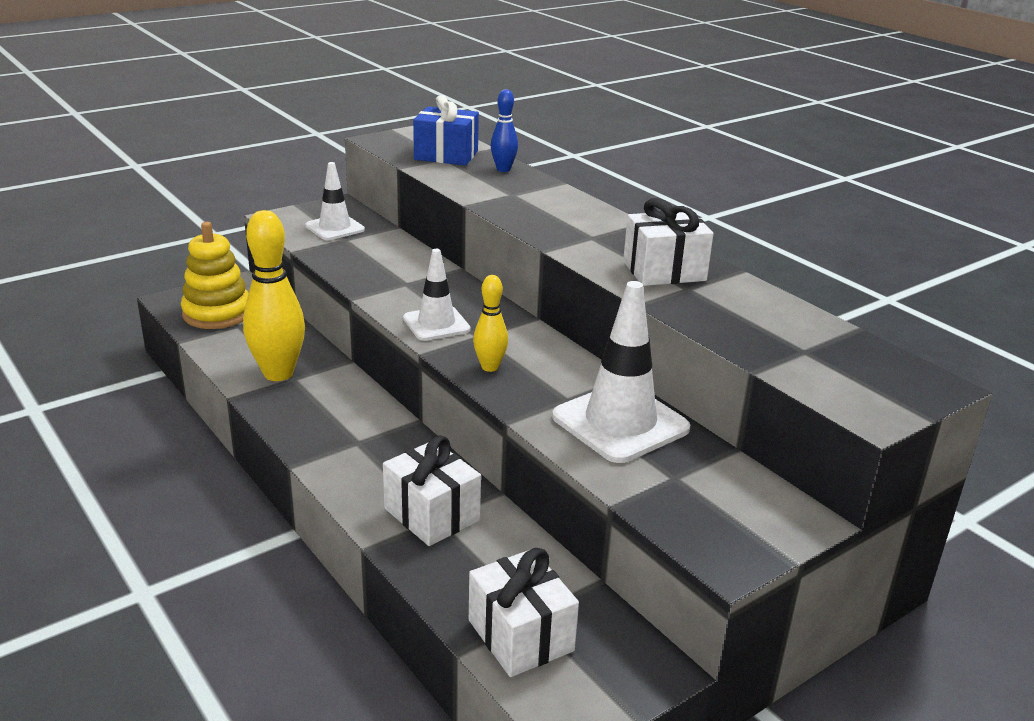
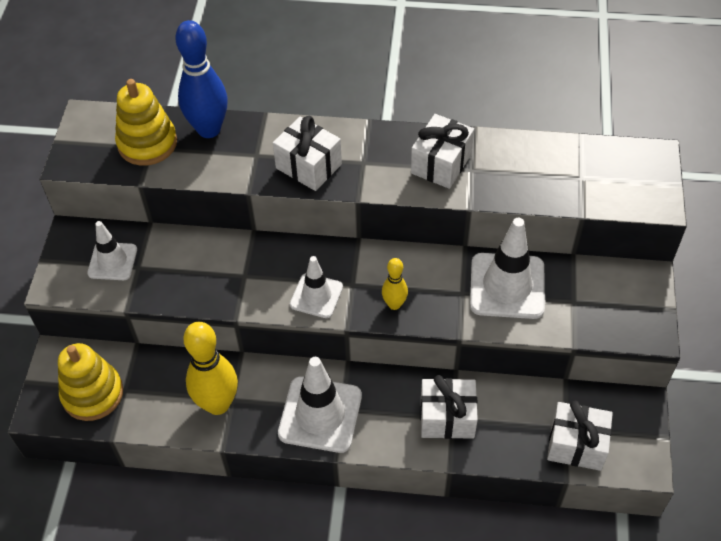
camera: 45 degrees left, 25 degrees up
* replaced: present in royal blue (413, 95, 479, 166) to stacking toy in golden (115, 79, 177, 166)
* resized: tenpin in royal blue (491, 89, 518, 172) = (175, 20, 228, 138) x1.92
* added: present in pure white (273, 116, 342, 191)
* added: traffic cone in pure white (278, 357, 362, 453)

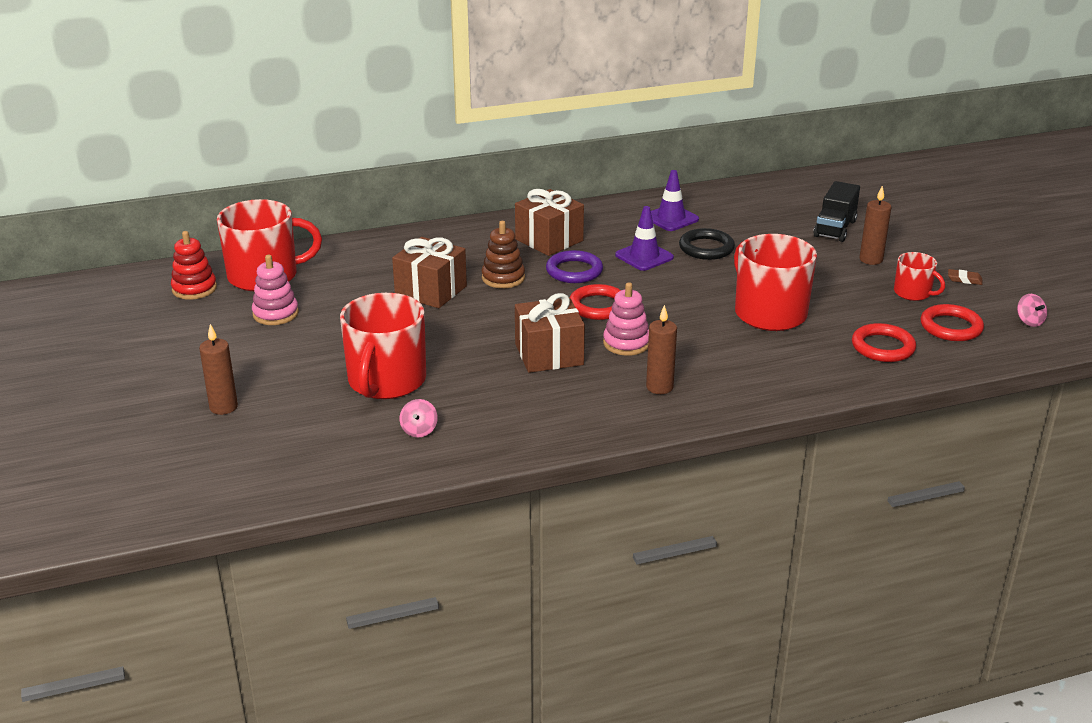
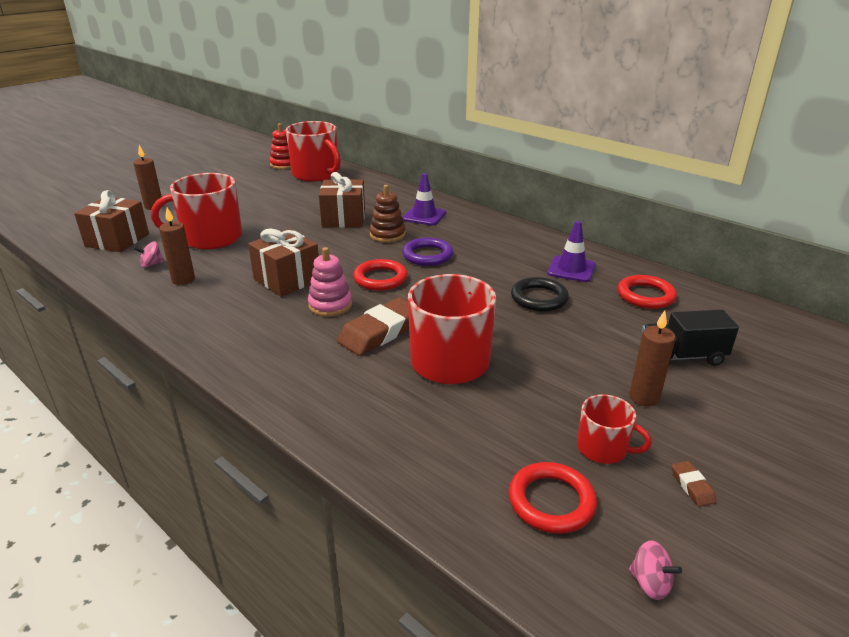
camera: 60 degrees right, 0 degrees up
* moved: present in brown (515, 189, 584, 256) to (74, 190, 149, 252)
* moved: wax candle in brown (646, 305, 677, 394) to (159, 207, 195, 285)
* added: pencil eraser in brown (337, 297, 409, 356)
* moved: traffic cone in royal purple (615, 206, 674, 271) to (403, 173, 446, 225)
* turned: coffee mug in red (894, 252, 945, 301) = (577, 394, 652, 464) 75 degrees counterclockwise
* moved: ring in red (852, 323, 916, 362) to (618, 275, 677, 309)
* turned: whirligig in rosy (1017, 294, 1047, 327) = (629, 540, 682, 600) 90 degrees counterclockwise
* removed: stacking toy in rosy (252, 255, 299, 325)

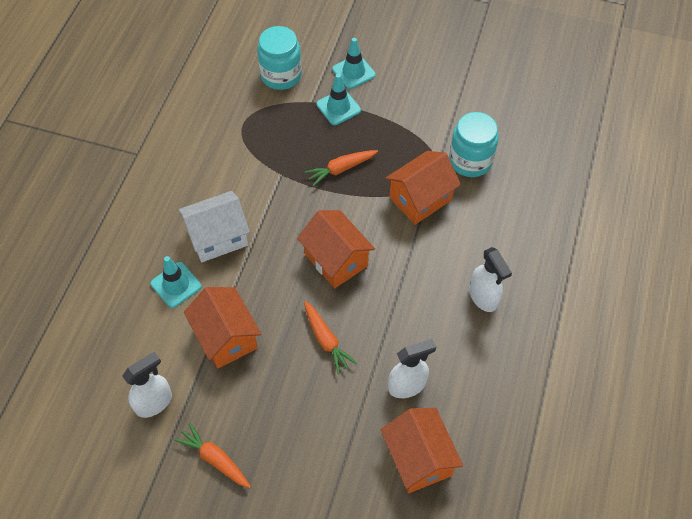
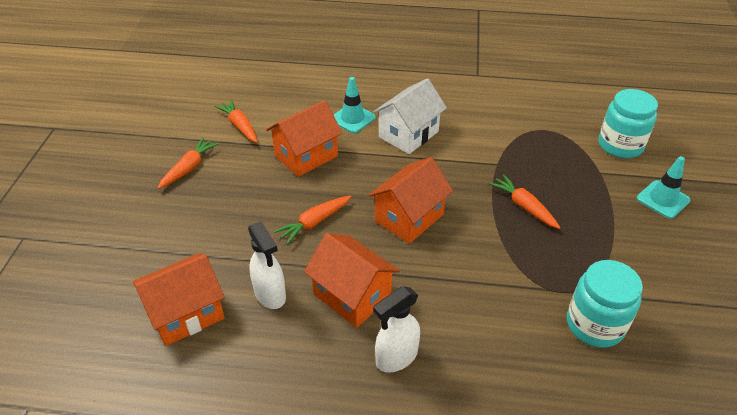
camera: 80 degrees right, 15 degrees down
* replaced: spray cleaner in pure white (122, 352, 172, 418) to carrot in orange (215, 100, 258, 143)
* moved: house in orange (385, 151, 461, 225) to (304, 233, 399, 328)
* turned: house in pure white (179, 191, 250, 262) = (373, 78, 447, 154) 75 degrees clockwise
* removed: traffic cone in turquoise (316, 74, 361, 125)

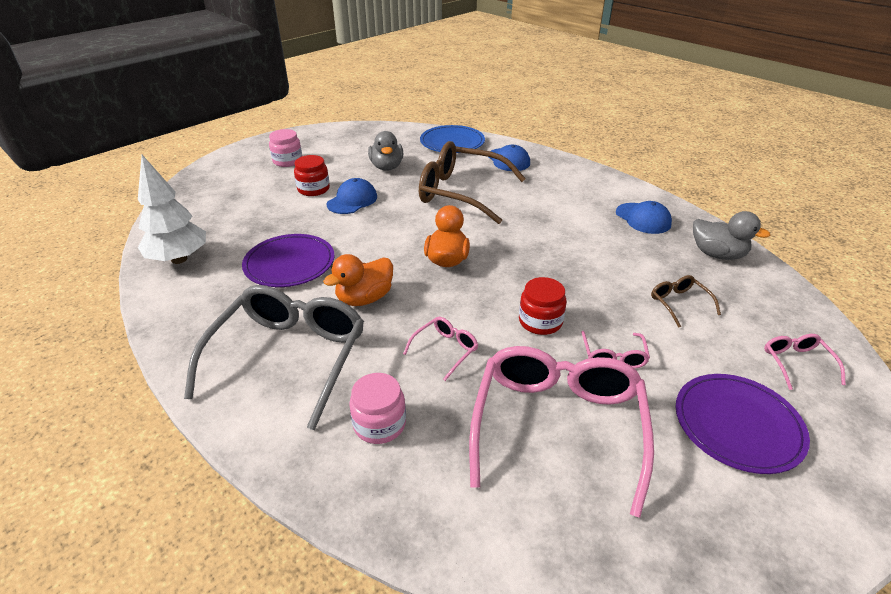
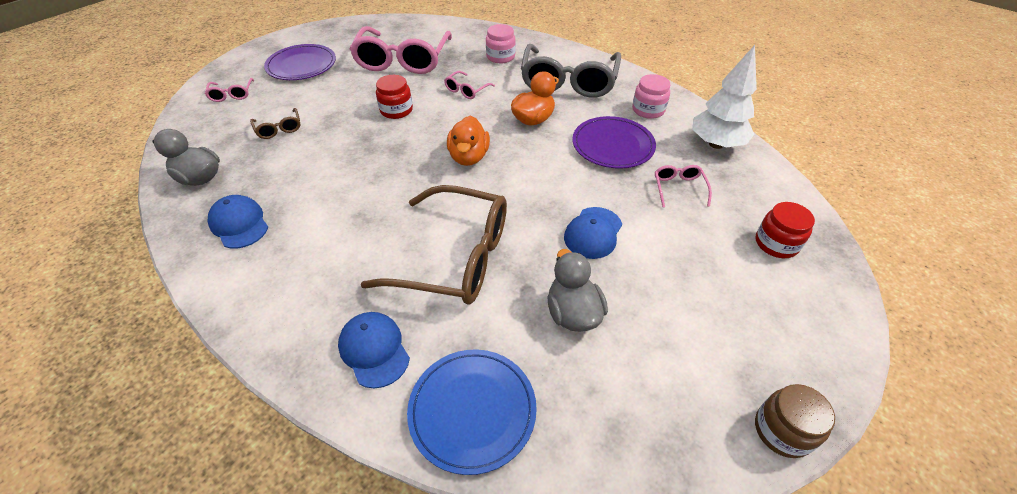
camera: 175 degrees right, 10 degrees up
* moved: preserve jar in rosy (269, 129, 302, 167) to (632, 74, 670, 119)
* moved: glasses in rosy (581, 331, 650, 369) to (655, 165, 712, 207)
* moved: preserve jar in red (294, 155, 330, 196) to (755, 202, 815, 258)
* added: preserve jar in brown (755, 384, 835, 458)

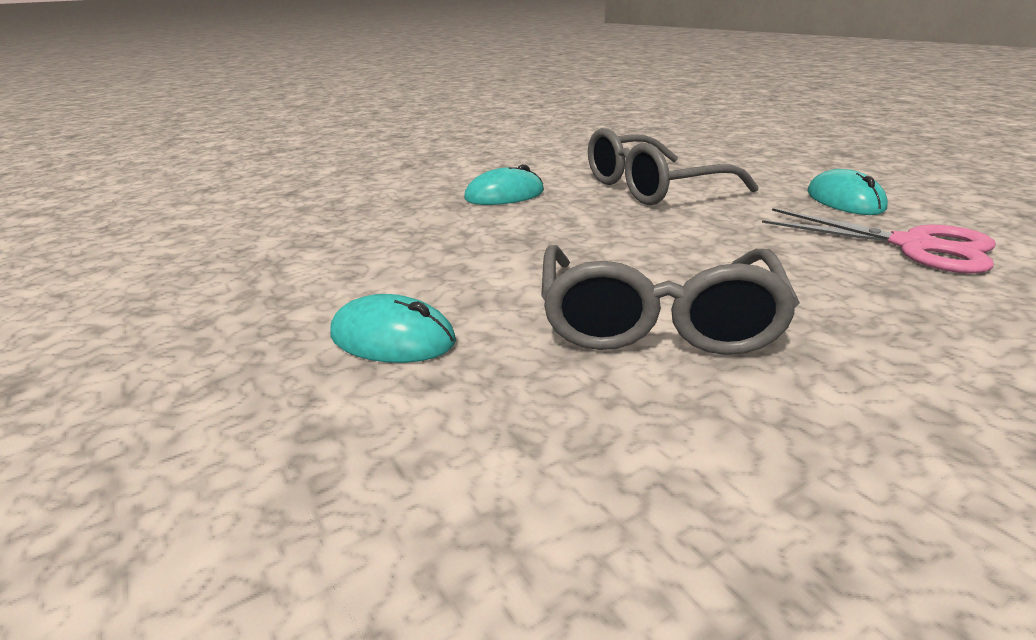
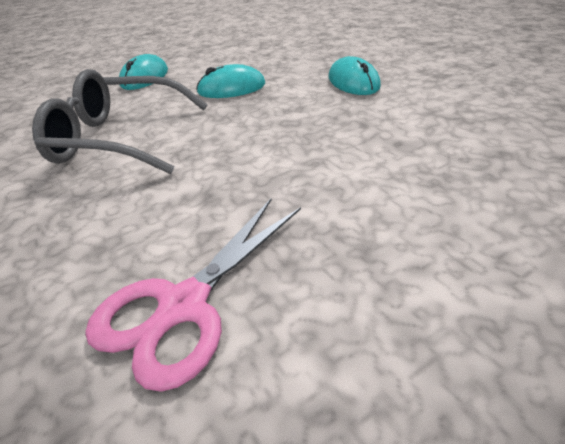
camera: 90 degrees right, 10 degrees up
* moved: mouse in turquoise (807, 169, 888, 215) to (196, 64, 265, 98)
* removed: glasses in gray (588, 128, 759, 205)

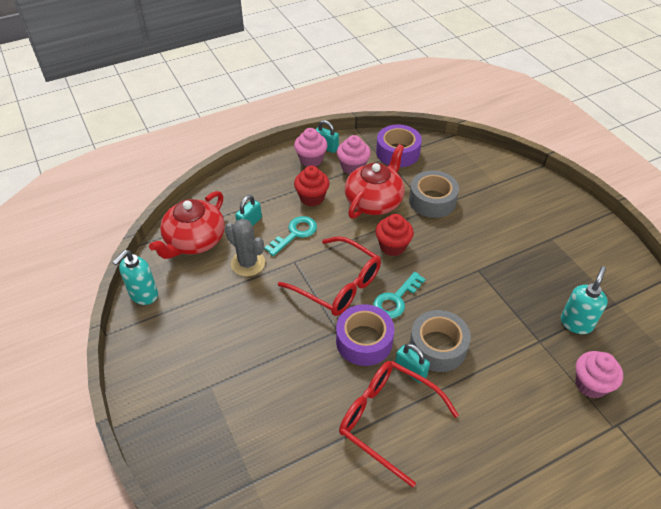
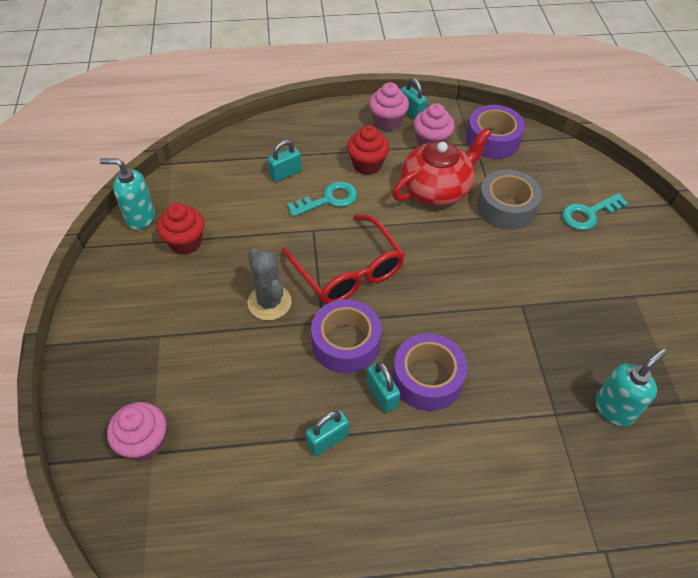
camera: 20 degrees right, 5 degrees up
* turned: soap pump in turquoise (112, 250, 158, 305) = (100, 158, 155, 230) 45 degrees clockwise
* moved: muffin in rosy (575, 351, 623, 398) to (107, 402, 166, 461)
* moved: muffin in red (375, 214, 414, 256) to (157, 203, 205, 255)
* moved: saguaro cactus in gray (225, 219, 265, 276) to (248, 248, 292, 320)
* replaced: glasses in red (339, 361, 459, 487) to padlock in turquoise (306, 410, 349, 456)
* recoloured: roll of tape in gray (410, 310, 471, 372) to roll of tape in royal purple (392, 333, 467, 411)
* moved: key in turquoise (373, 272, 426, 319) to (562, 193, 629, 230)
* removed: teapot in red (149, 191, 225, 259)

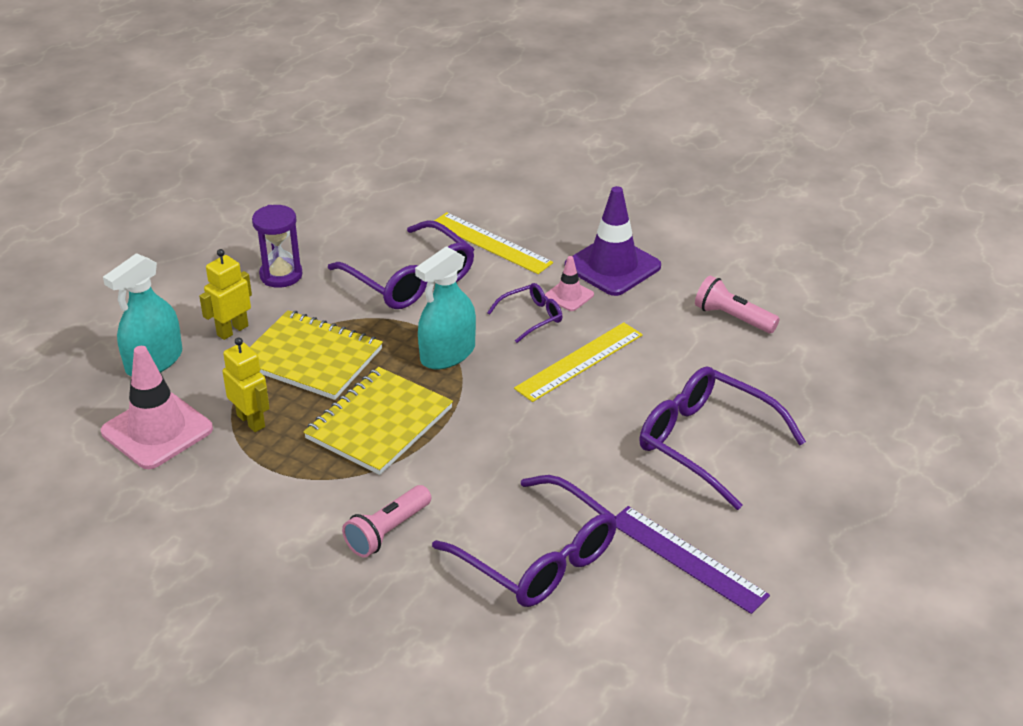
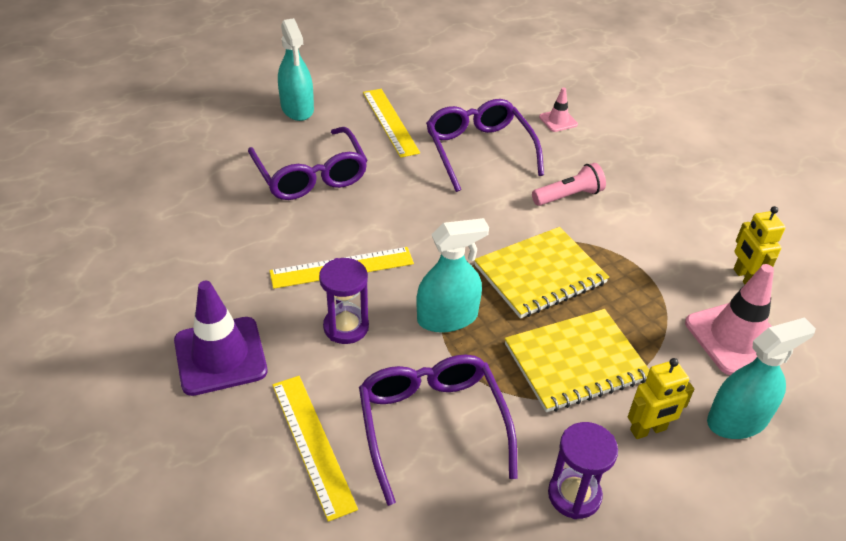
camera: 155 degrees left, 5 degrees up
* added: spray cleaner in turquoise (278, 18, 314, 121)
* replaced: glasses in royal purple (487, 283, 562, 343) to sand timer in royal purple (319, 258, 369, 344)
* recoloured: measuring stick in royal purple (616, 506, 770, 614) to measuring stick in golden (363, 89, 420, 158)
* turned: notepad in golden (250, 310, 383, 400) = (505, 309, 649, 412) 75 degrees counterclockwise
* moved: traffic cone in rosy (545, 256, 594, 311) to (539, 87, 578, 132)
* moved: robot in golden (222, 337, 269, 432) to (734, 206, 785, 284)
* removed: flashlight in rosy (695, 275, 780, 333)

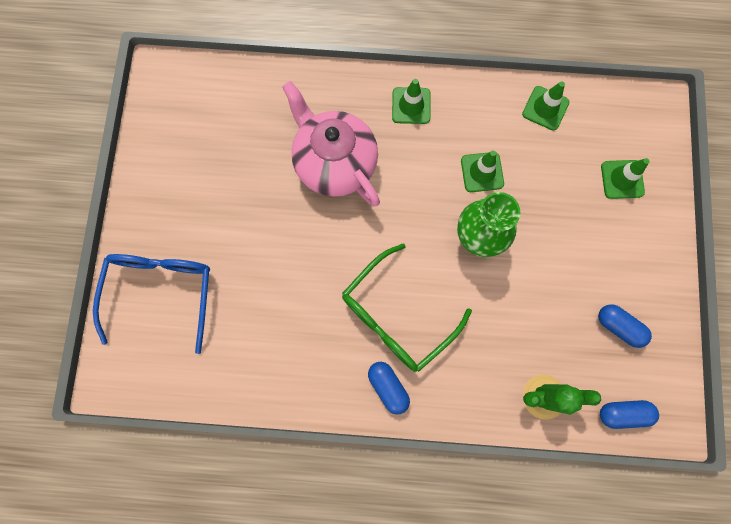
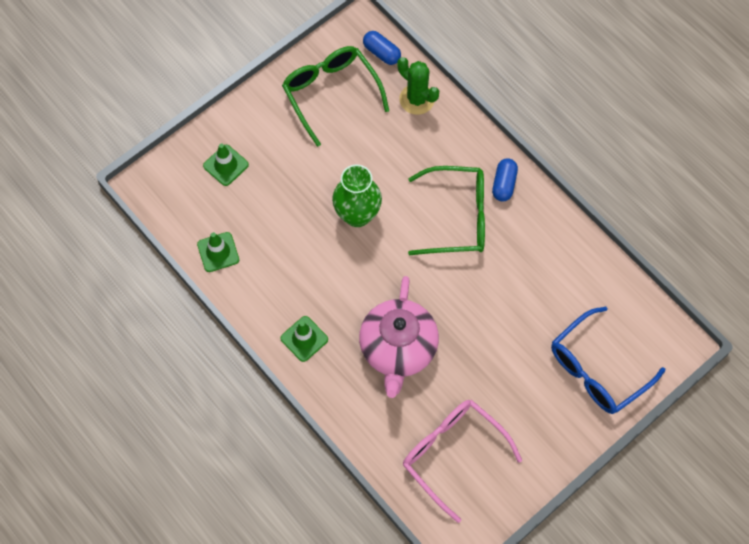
camera: 135 degrees left, 10 degrees down
* replaced: capsule in royal blue (598, 304, 652, 348) to glasses in emerald (282, 46, 389, 147)
* added: glasses in rosy (403, 400, 522, 523)
* removed: traffic cone in emerald (461, 150, 504, 192)

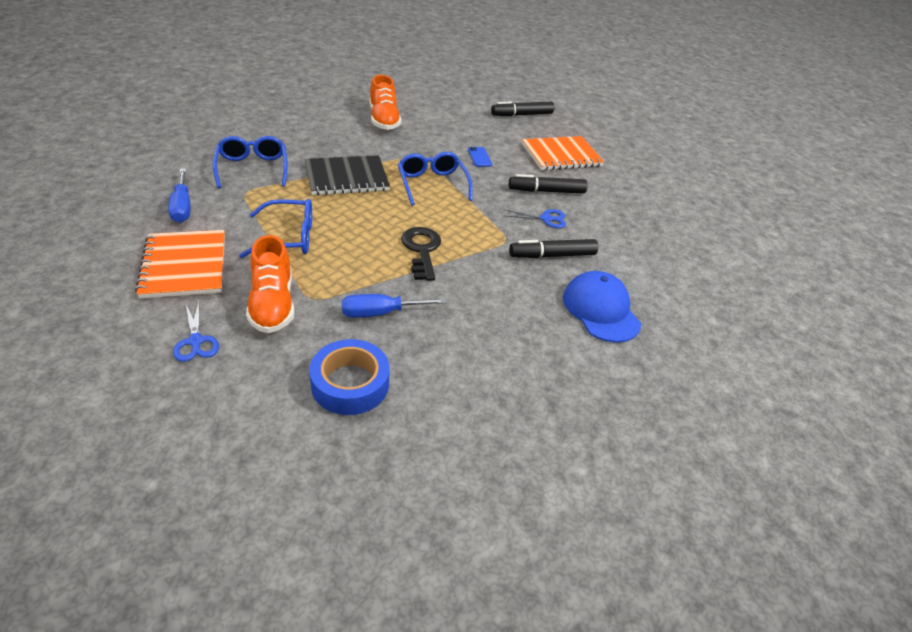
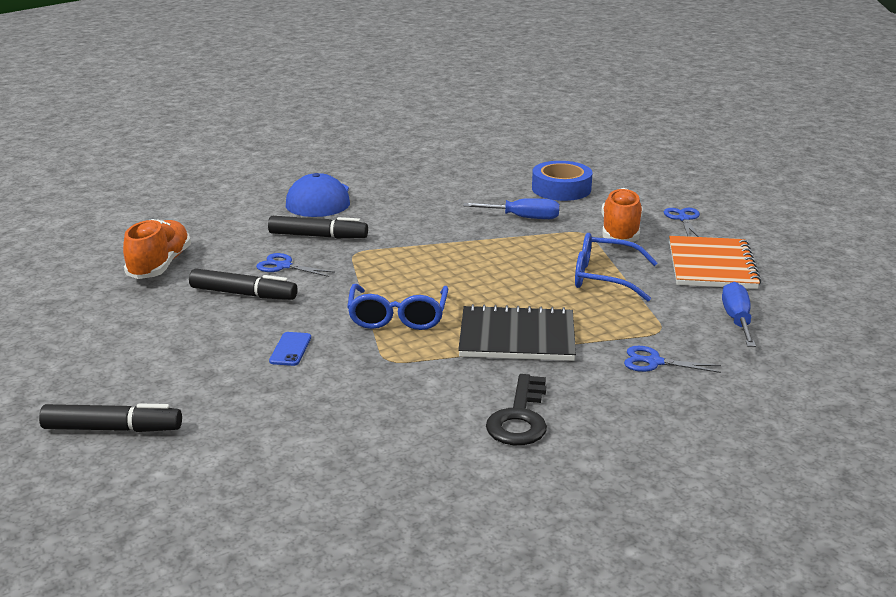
camera: 155 degrees left, 15 degrees down
* moved: lace-up shoe in orange (370, 75, 401, 130) to (123, 219, 191, 279)
* moved: key in black (401, 227, 441, 281) to (486, 374, 547, 445)
* replaced: glasses in royal blue (213, 136, 288, 188) to shears in royal blue (624, 346, 721, 373)
* removed: notepad in orange (522, 136, 604, 170)

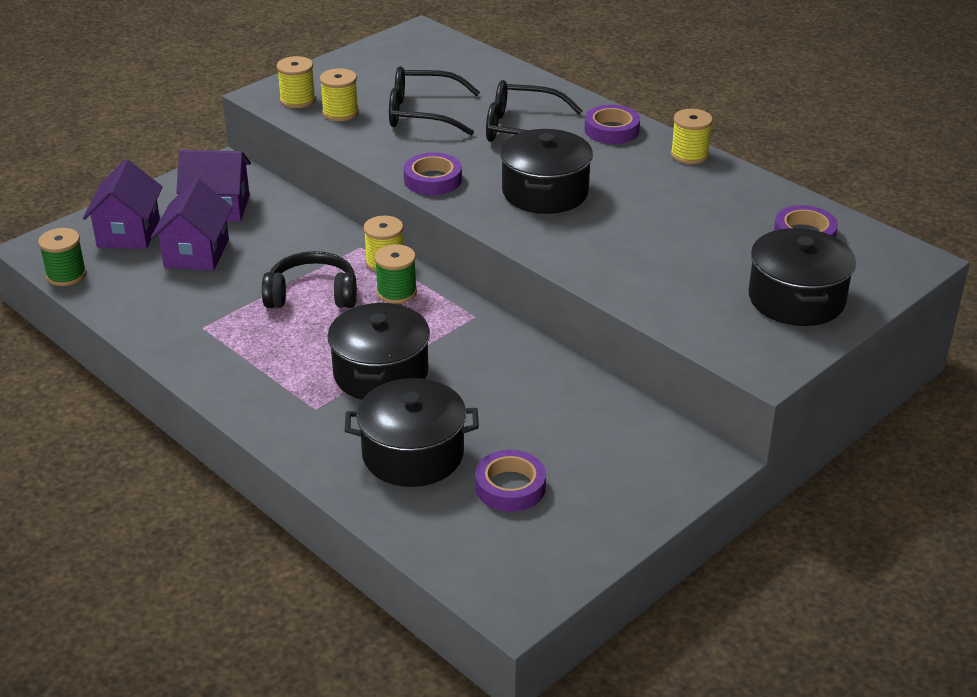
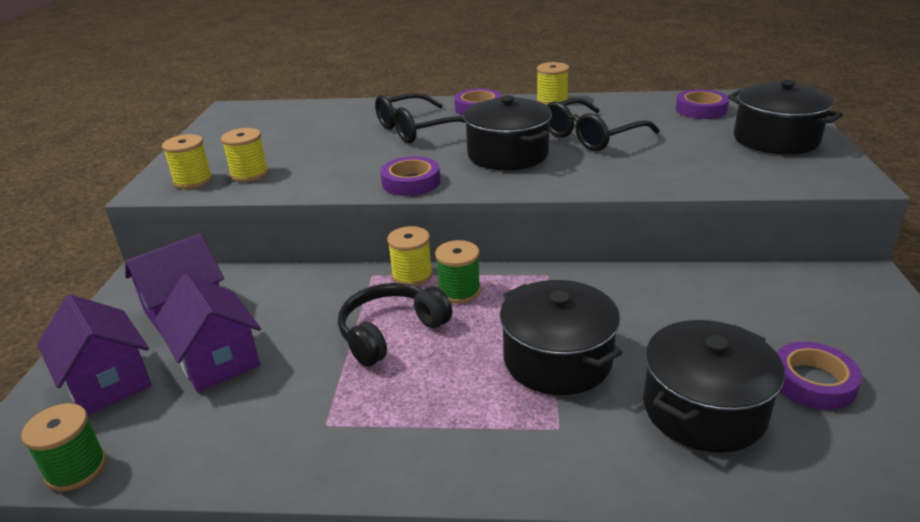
camera: 40 degrees left, 5 degrees down
* moved: glasses in black (389, 66, 480, 135) to (547, 98, 660, 151)

